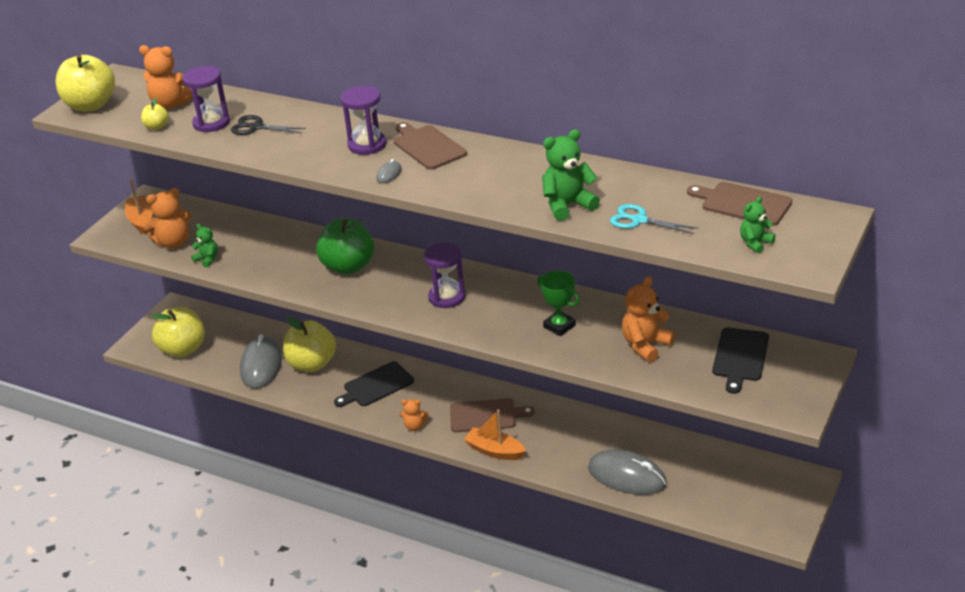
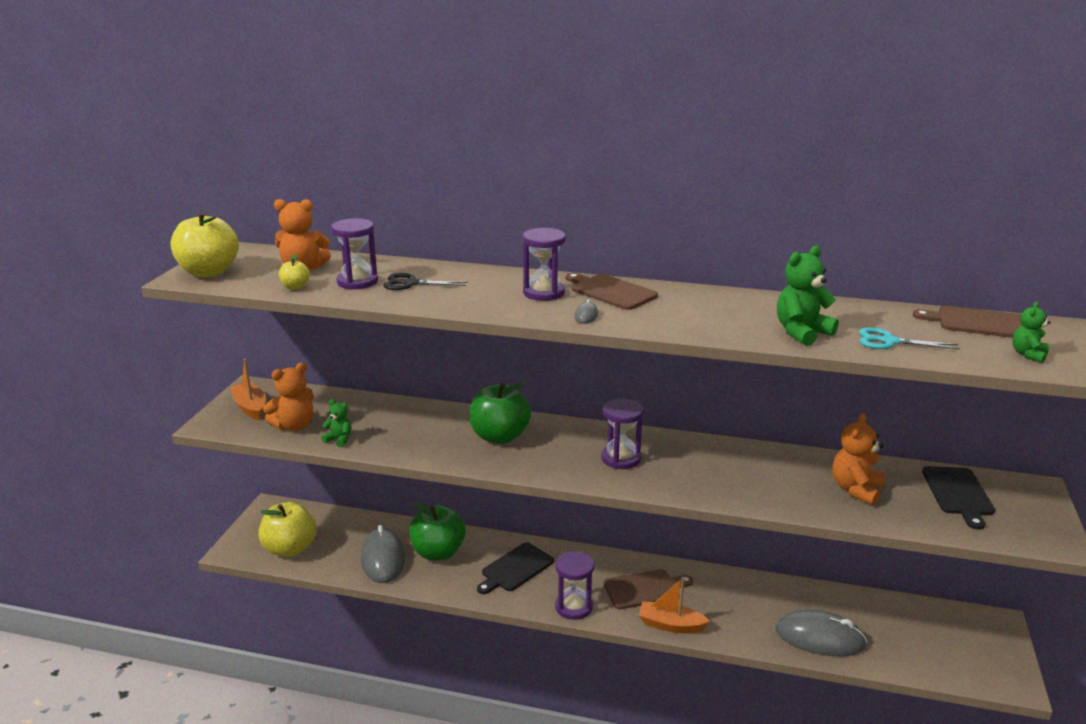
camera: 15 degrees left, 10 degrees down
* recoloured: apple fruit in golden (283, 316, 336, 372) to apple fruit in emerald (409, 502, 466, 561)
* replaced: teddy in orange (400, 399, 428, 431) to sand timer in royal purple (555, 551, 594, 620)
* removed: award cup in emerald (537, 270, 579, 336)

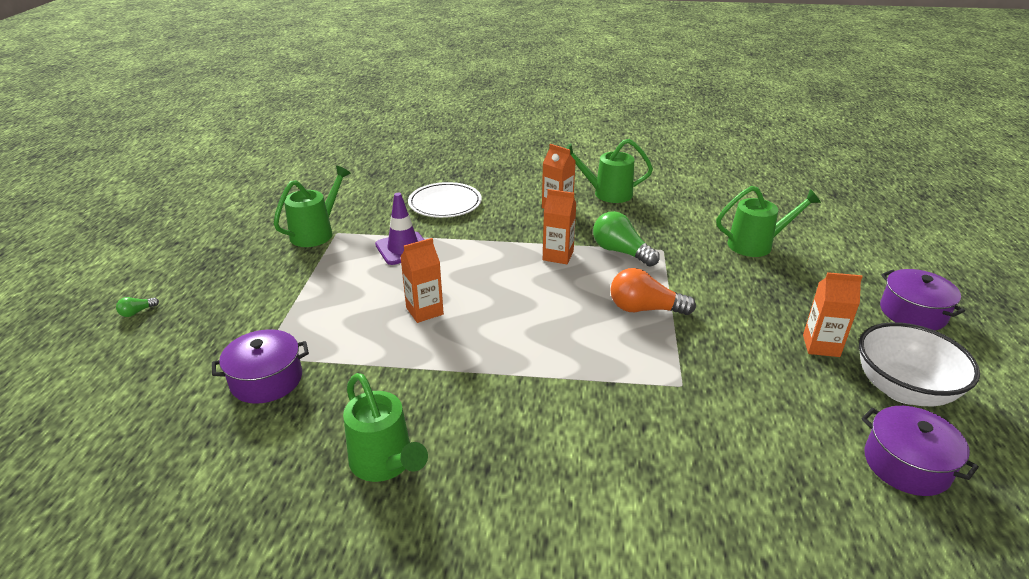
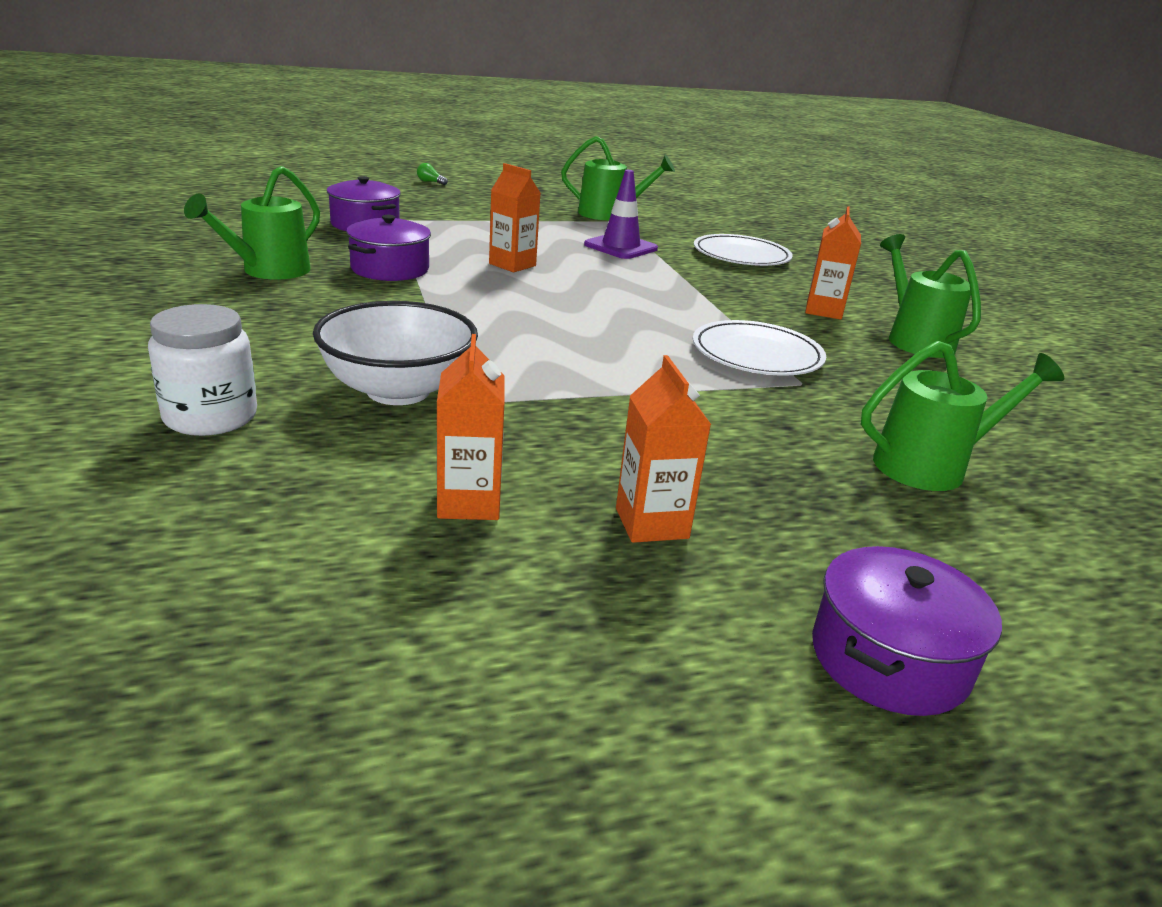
camera: 65 degrees right, 5 degrees down
* added: preserve jar in pure white (148, 304, 257, 436)
* moved: bowl in pure white (859, 322, 980, 406) to (313, 301, 478, 405)
* moved: pot in royal purple (862, 406, 979, 496) to (346, 215, 431, 281)
* moved: milk carton in orange (543, 189, 576, 264) to (437, 334, 505, 520)
* replaced: lightbulb in emerald (593, 211, 660, 267) to flat dish in pure white (693, 320, 826, 376)
* turned: sprinkling can in emerald (716, 186, 821, 257) = (861, 341, 1064, 491) 75 degrees counterclockwise
* removed: lightbulb in orange (610, 268, 696, 315)

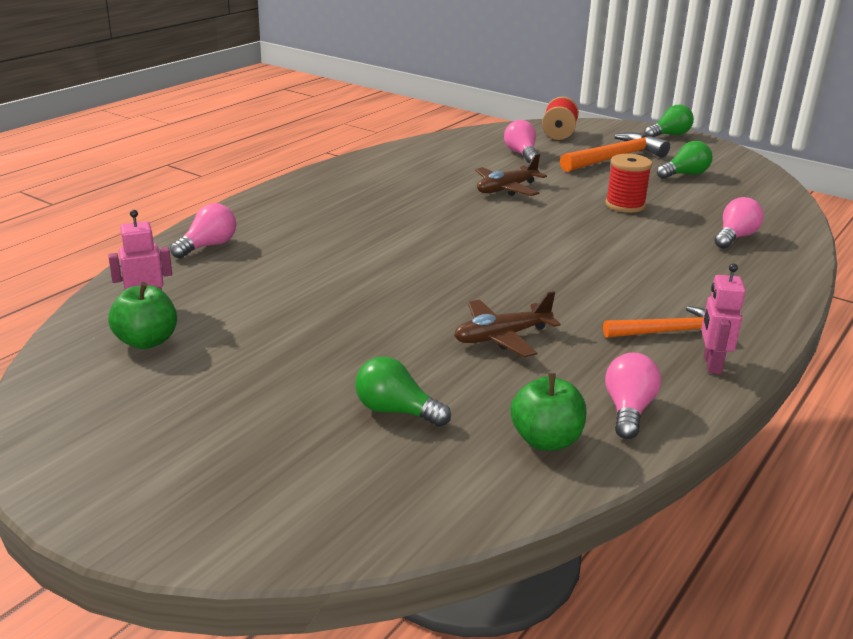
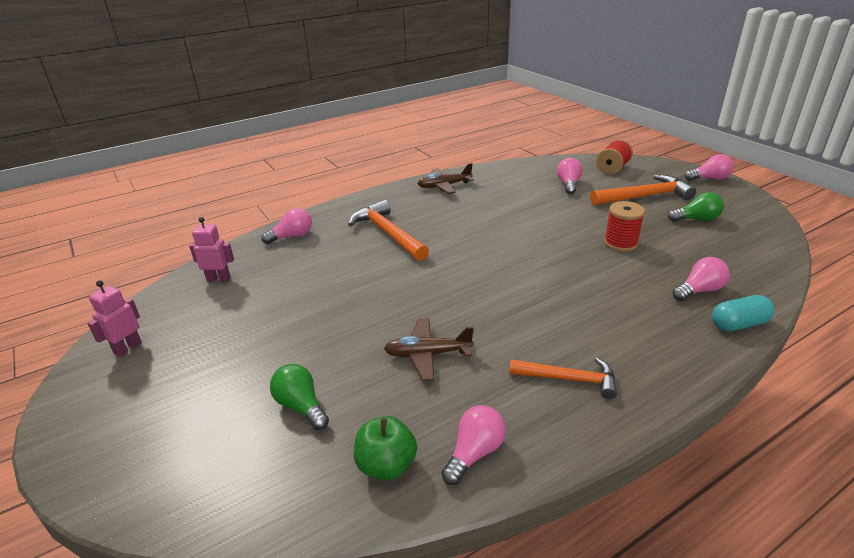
camera: 25 degrees right, 5 degrees up
* moved: robot in rosy (701, 264, 746, 374) to (87, 280, 142, 357)
* added: carpenter's hammer in orange (348, 200, 429, 261)
* moved: toy plane in brown (475, 154, 547, 196) to (417, 163, 474, 194)
* recoloured: lightbulb in emerald (645, 105, 694, 137) to lightbulb in rosy (685, 154, 734, 181)
* added: capsule in turquoise (712, 295, 774, 331)
* removed: apple fruit in emerald (108, 282, 177, 349)

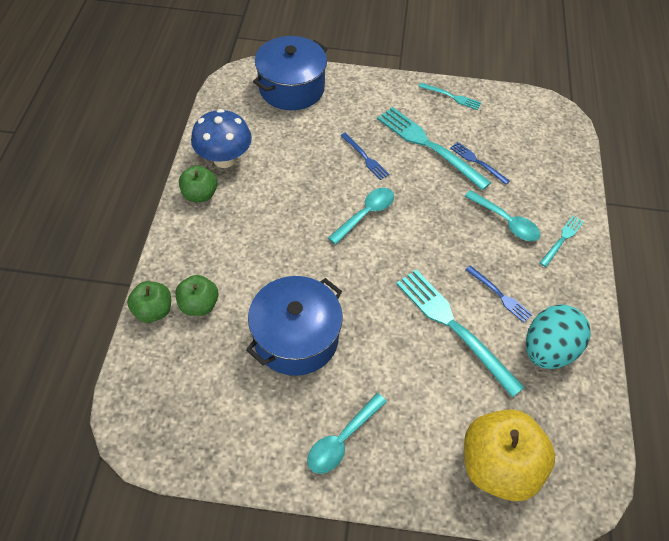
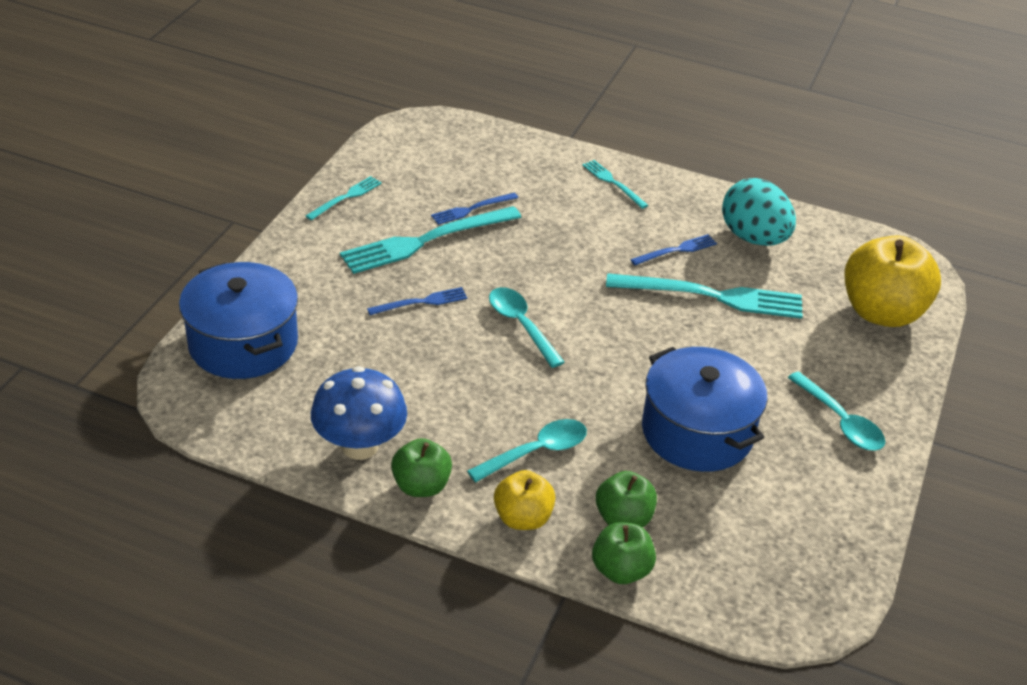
camera: 75 degrees left, 15 degrees down
* moved: teaspoon in turquoise (465, 190, 540, 241) to (467, 419, 587, 482)
* added: apple fruit in golden (494, 470, 556, 530)
* turned: fork in turquoise (396, 270, 525, 397) = (606, 273, 803, 319) 150 degrees counterclockwise

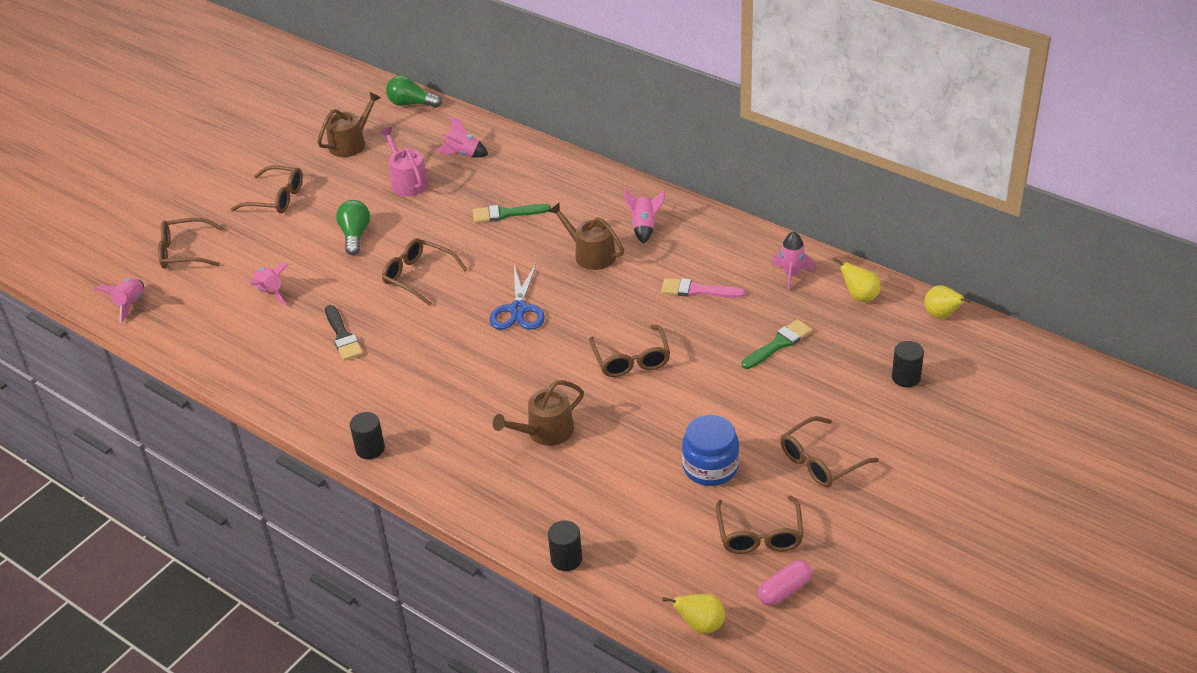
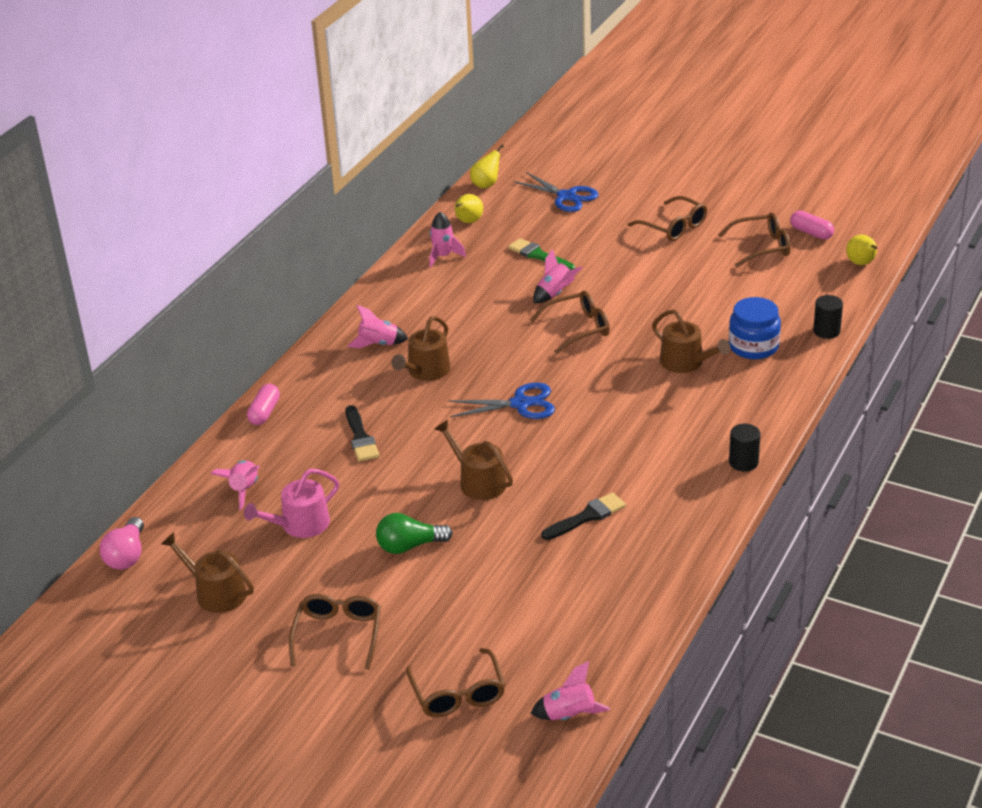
camera: 100 degrees left, 5 degrees down
* recoloured: lightbulb in emerald (386, 75, 442, 108) to lightbulb in rosy (100, 517, 144, 570)
* added: capsule in rosy (247, 384, 280, 425)
* recoloured: paint brush in emerald (473, 204, 551, 223) to paint brush in black (345, 405, 380, 462)
* replaced: glasses in brown (382, 238, 467, 306) to sprinkling can in brown (435, 420, 513, 500)
* replaced: cylinder in black (892, 341, 924, 387) to shears in royal blue (513, 172, 599, 212)
* moved: spaceship in rosy (249, 263, 289, 306) to (533, 249, 582, 303)
* moved: preserve jar in royal blue (682, 415, 739, 486) to (729, 297, 781, 359)
* removed: paint brush in rosy (661, 278, 745, 298)

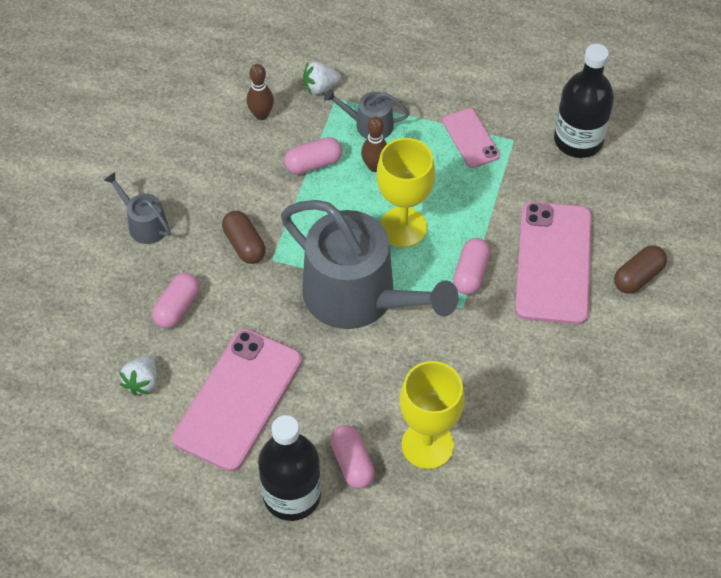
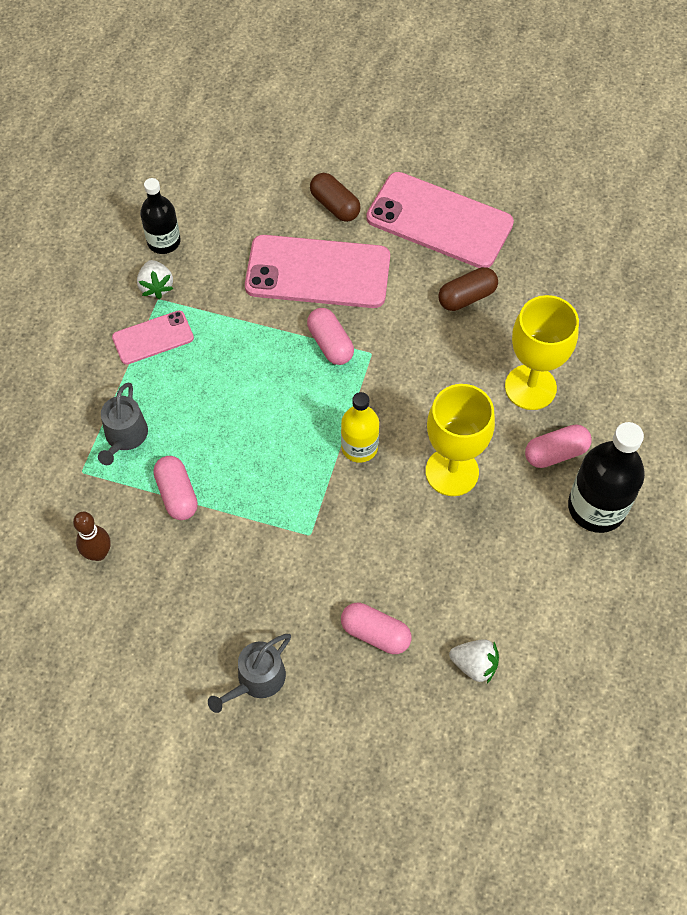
camera: 90 degrees left, 5 degrees up
* moved: strawberry in pure white (303, 62, 341, 95) to (137, 260, 173, 299)
* resized: drink bottle in black (554, 44, 614, 158) = (140, 178, 180, 254) x0.64
* turned: capsule in rosy (453, 238, 490, 295) = (307, 308, 354, 365) 45 degrees clockwise
* replaced: sprinkling can in gray (281, 200, 459, 329) to drink bottle in golden (341, 392, 379, 463)
* moved: smartphone in rosy (172, 329, 302, 472) to (366, 172, 514, 268)
* moved: wine glass in golden (377, 138, 435, 247) to (426, 384, 495, 496)
* moved: capsule in brown (222, 211, 266, 264) to (438, 267, 498, 311)
* removed: tenpin in brown (361, 117, 387, 172)

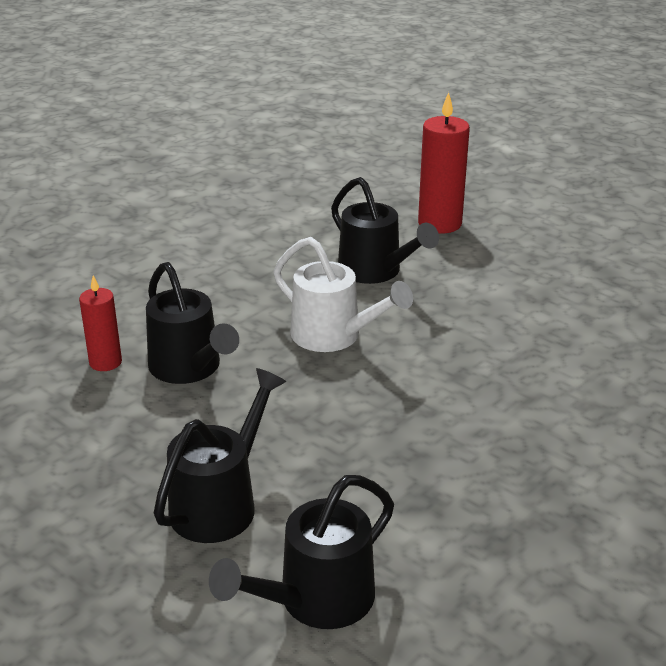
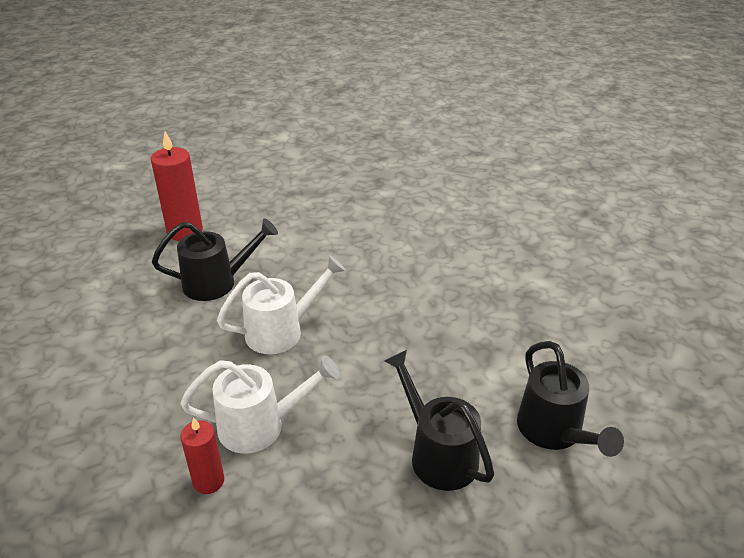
camera: 65 degrees left, 5 degrees up
* recoloured: sprinkling can in black (146, 262, 239, 384) to sprinkling can in pure white (181, 355, 340, 454)

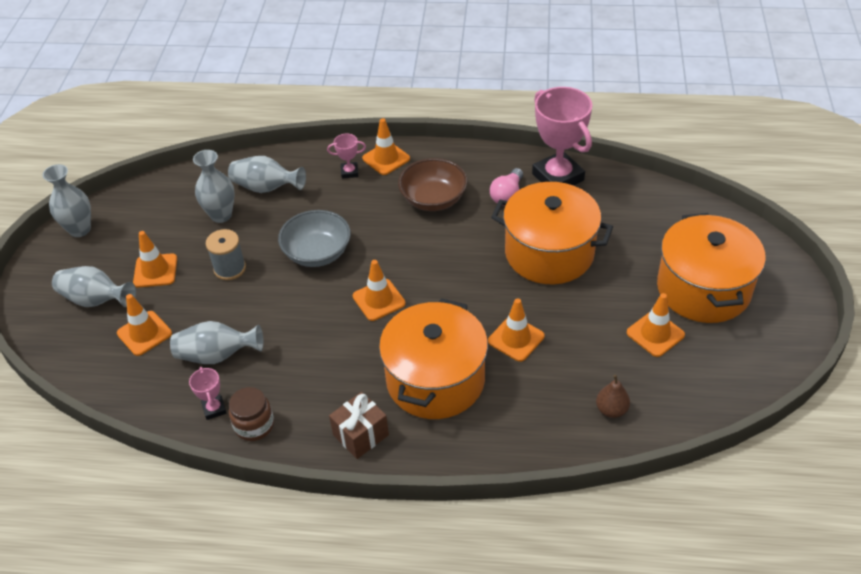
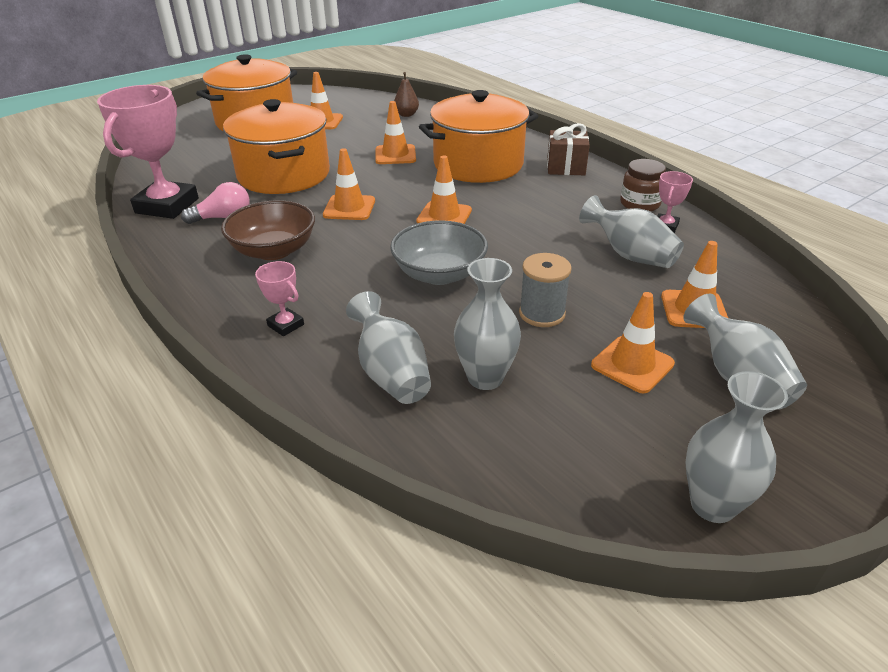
camera: 135 degrees left, 10 degrees down
* moved: traffic cone in orange (362, 118, 410, 175) to (323, 148, 375, 220)

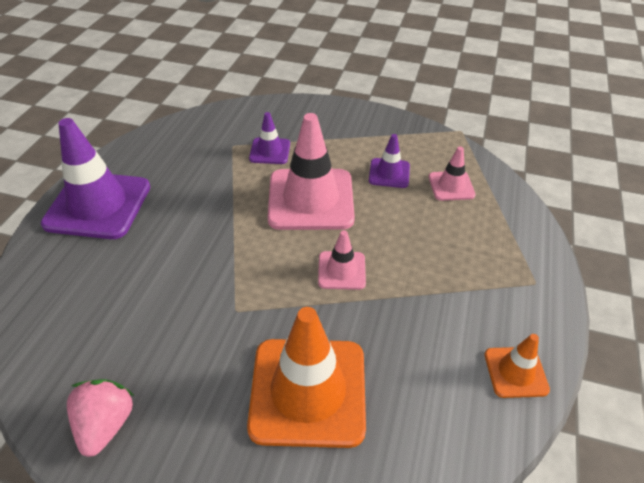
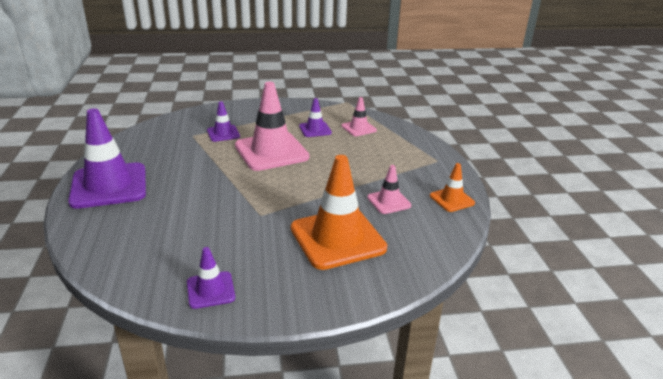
camera: 25 degrees left, 15 degrees down
* replaced: strawberry in rosy (67, 379, 134, 457) to traffic cone in royal purple (187, 247, 235, 309)
* moved: traffic cone in rosy (318, 230, 366, 290) to (367, 165, 412, 214)

